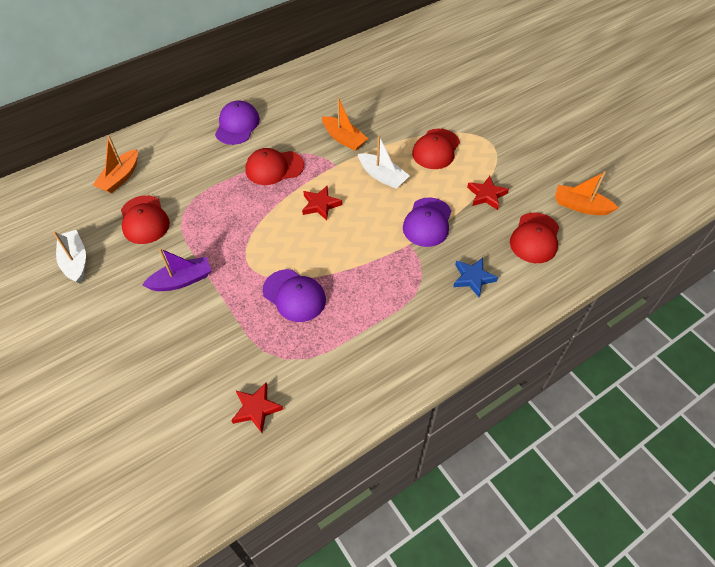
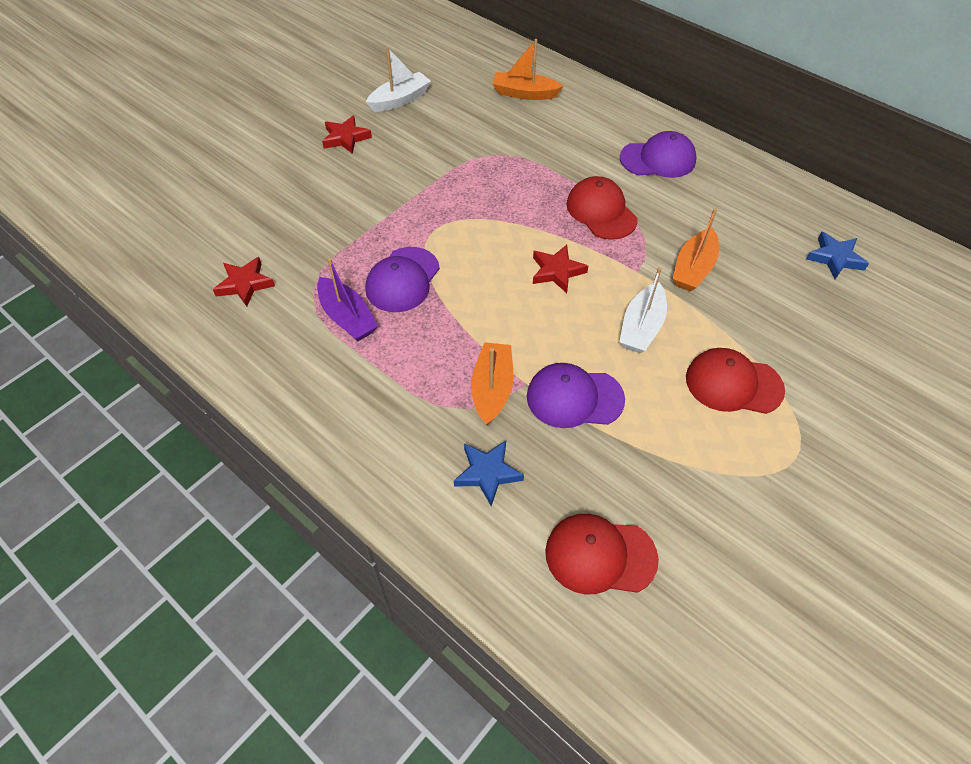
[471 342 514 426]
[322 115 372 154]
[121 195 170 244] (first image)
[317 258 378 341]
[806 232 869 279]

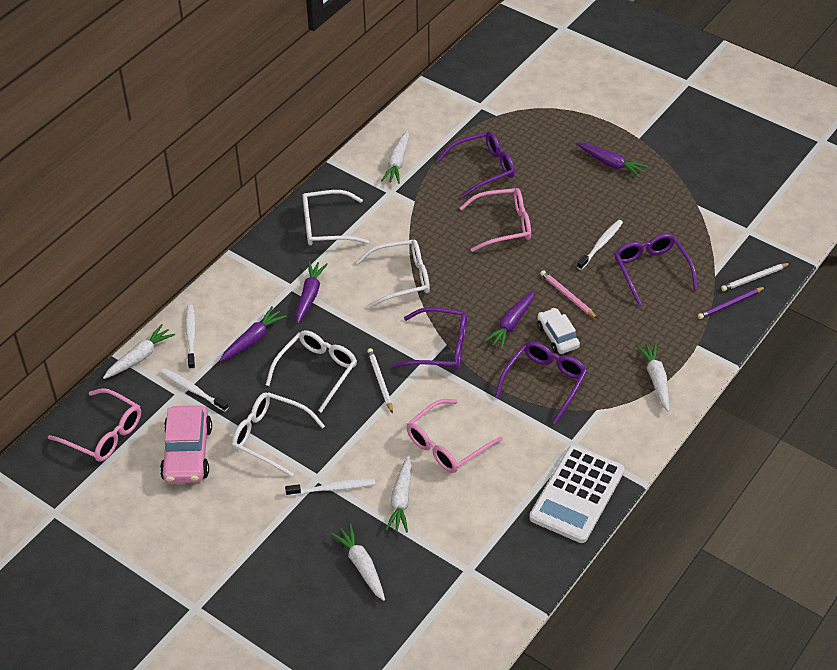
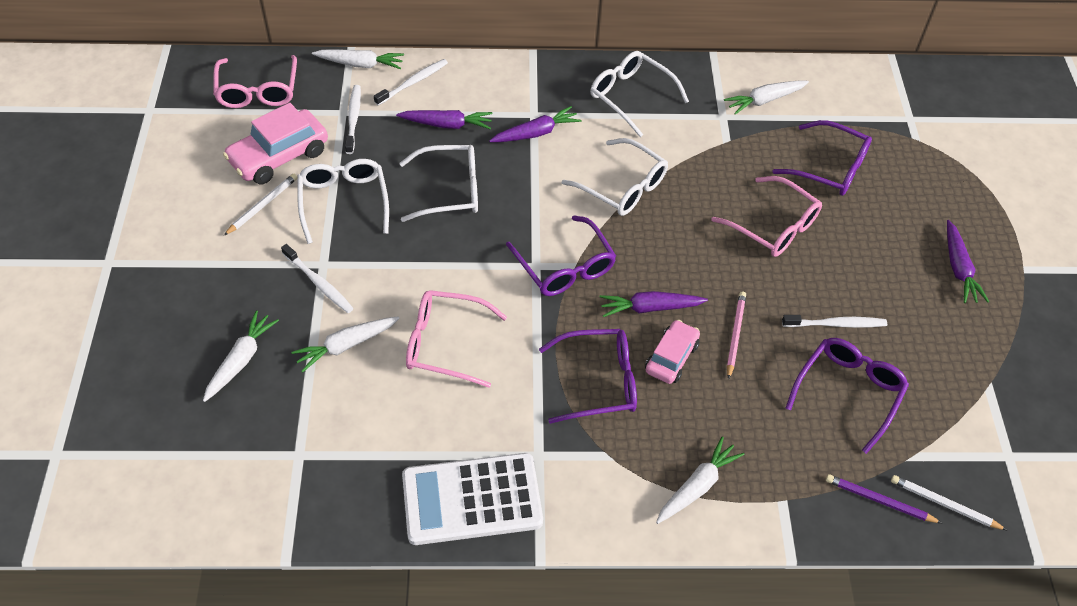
[645 320 700 384]
[224 174 298 235]

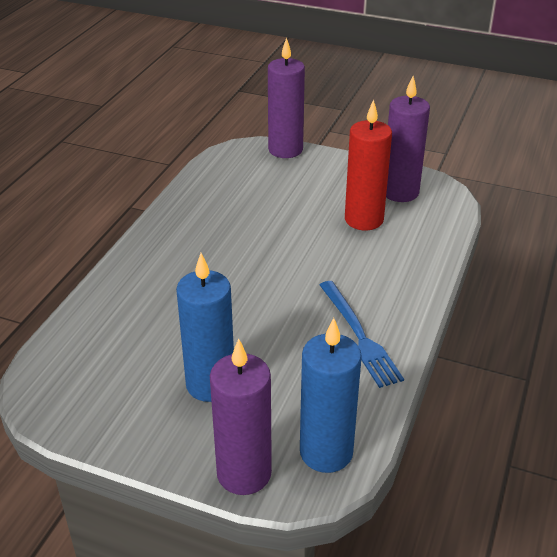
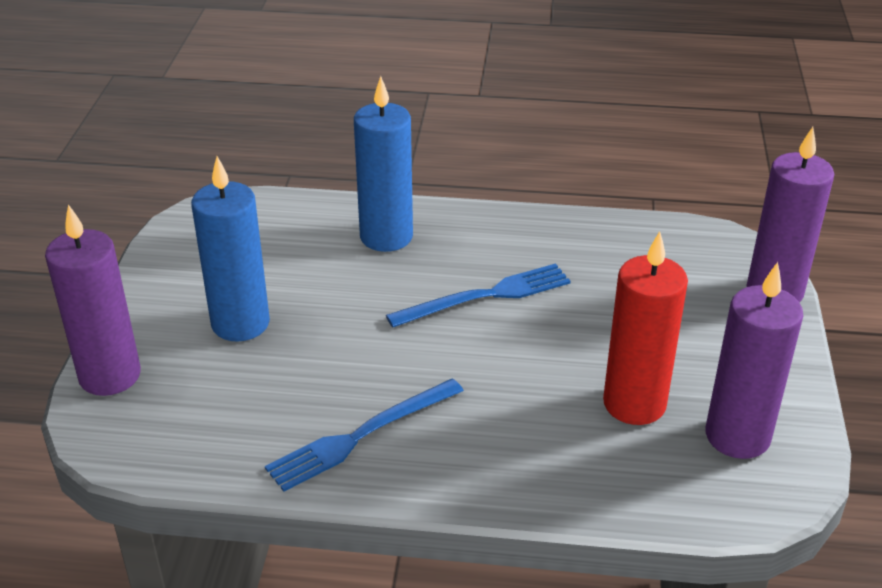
[354 76 413 252]
[386 263 571 327]

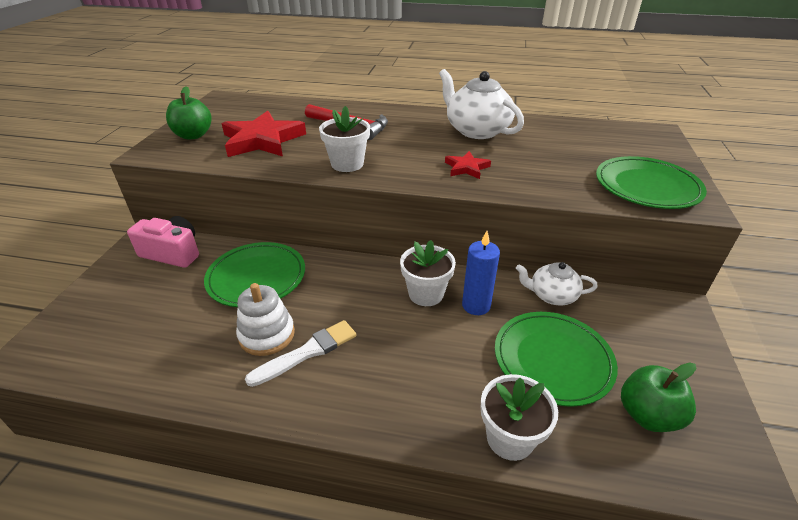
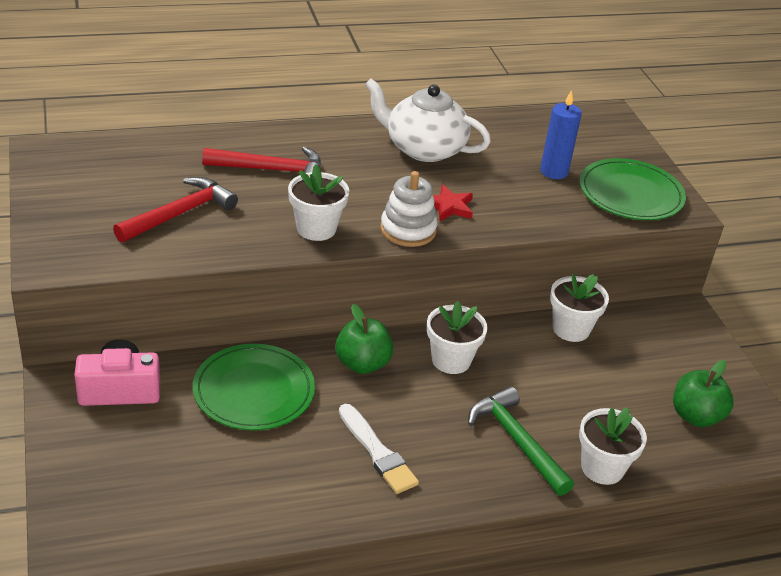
[335 304 393 374]
[113 177 238 243]
[540 90 582 179]
[550 274 609 342]
[381 171 438 247]
[495 312 618 407] (first image)
[339 404 419 494]
[468 387 574 496]

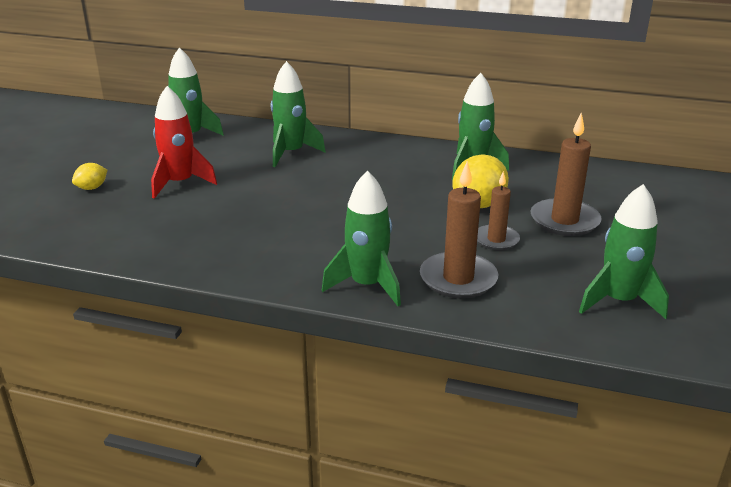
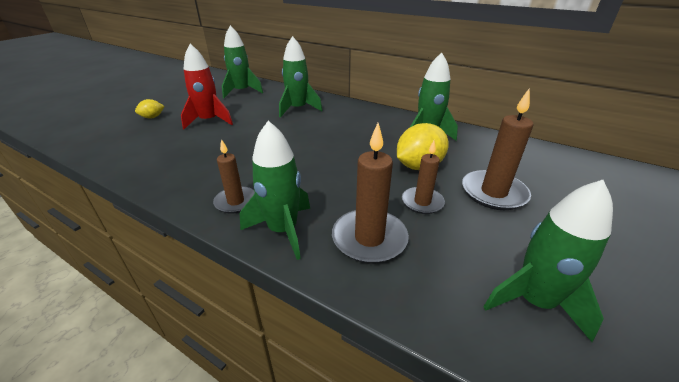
[213 139 255 214]

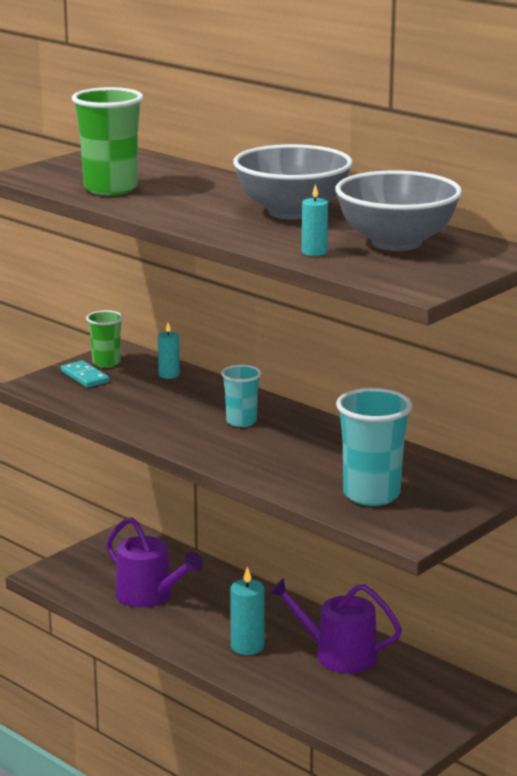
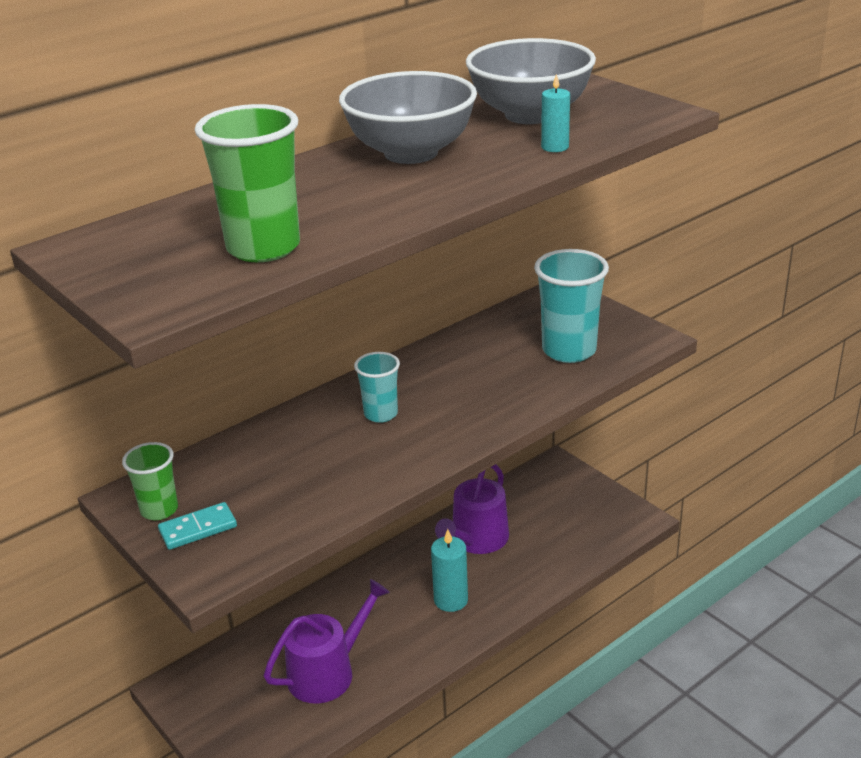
[158 323 180 379] (first image)

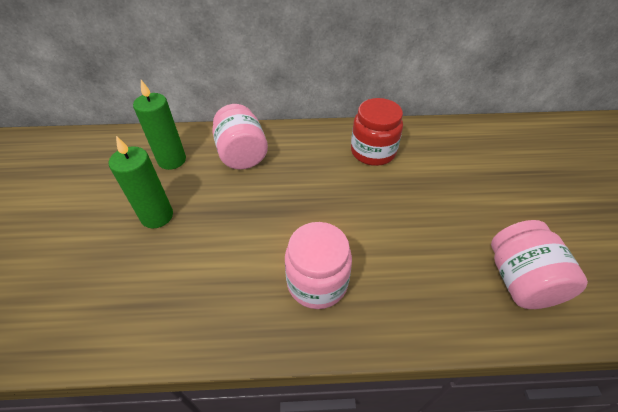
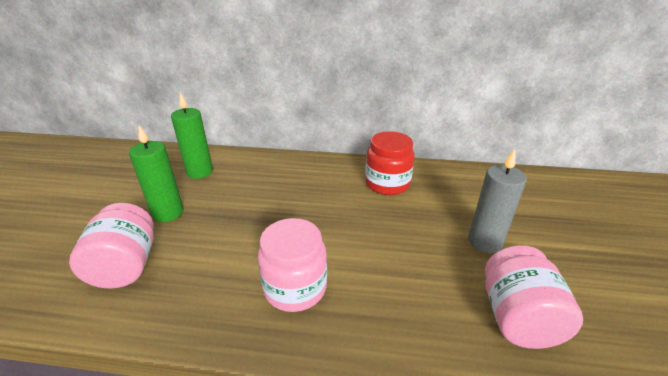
[69 203 154 288]
[468 149 527 253]

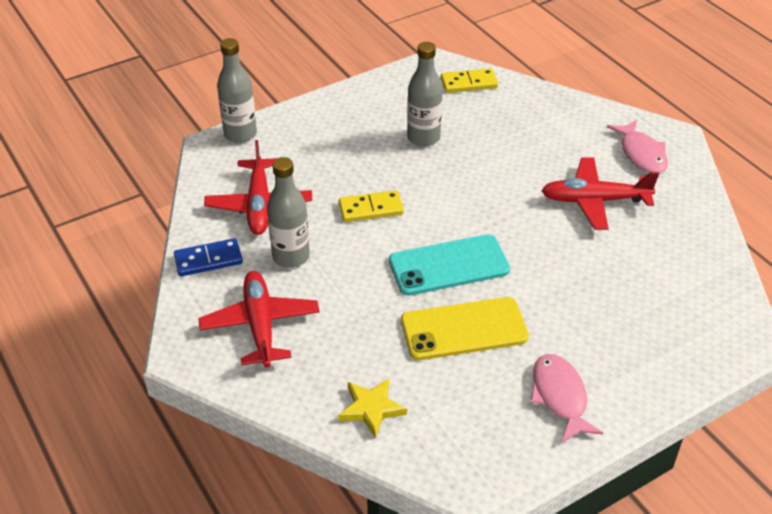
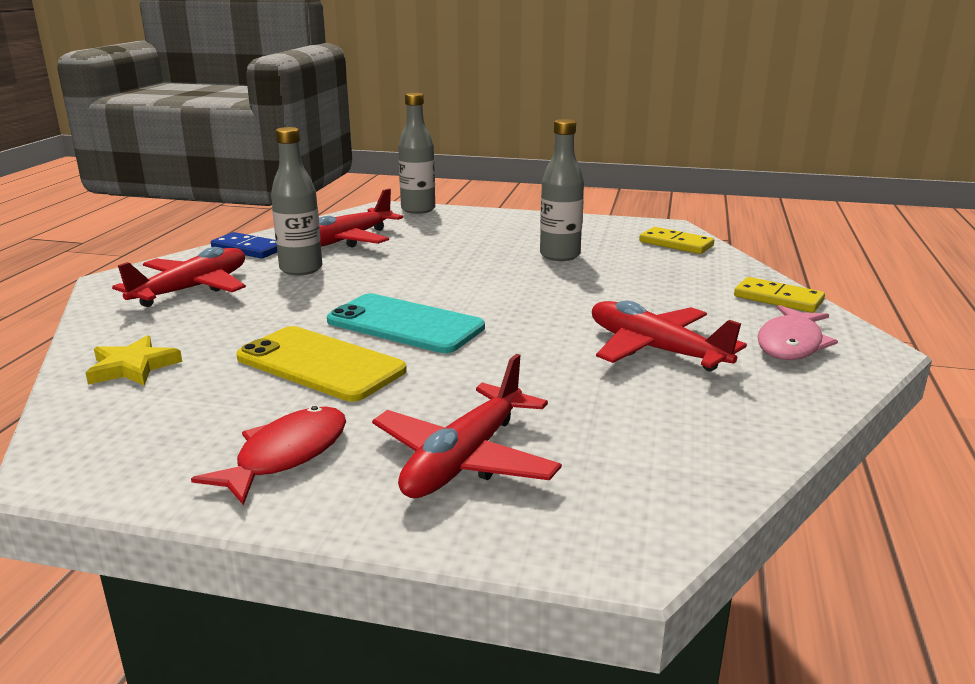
[734 277 825 313]
[191 406 346 505]
[372 354 562 498]

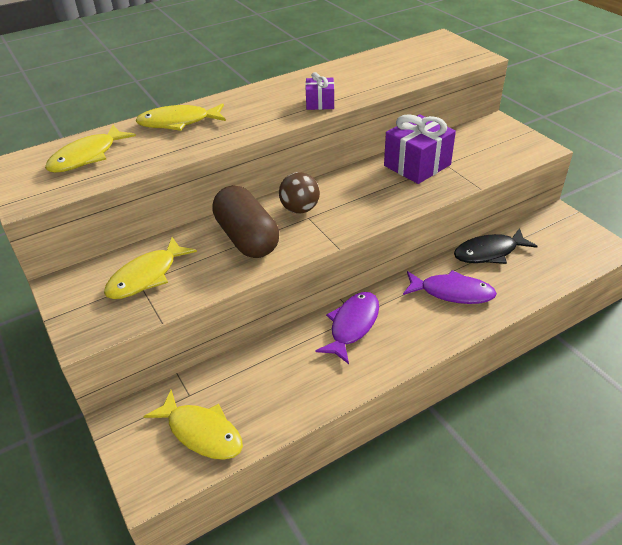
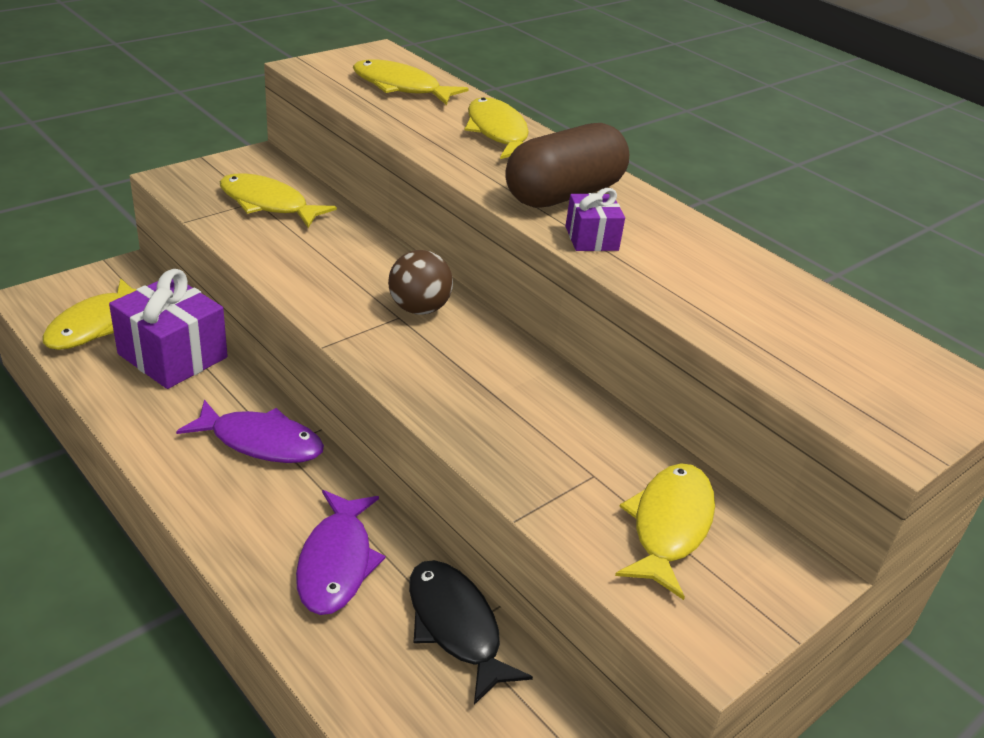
[109 269 228 389]
[505 123 629 208]
[615 464 715 600]

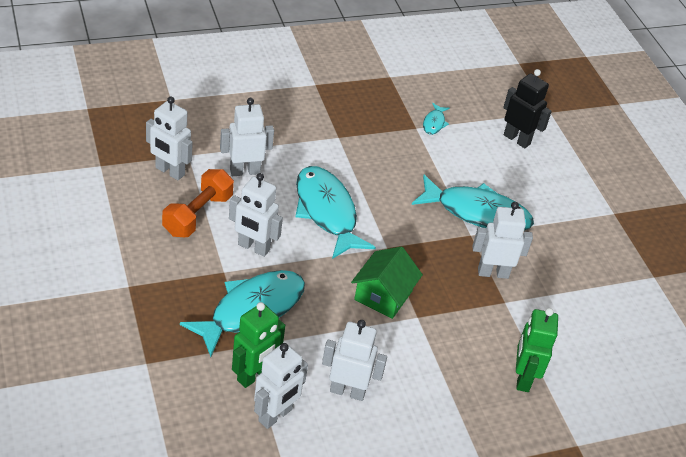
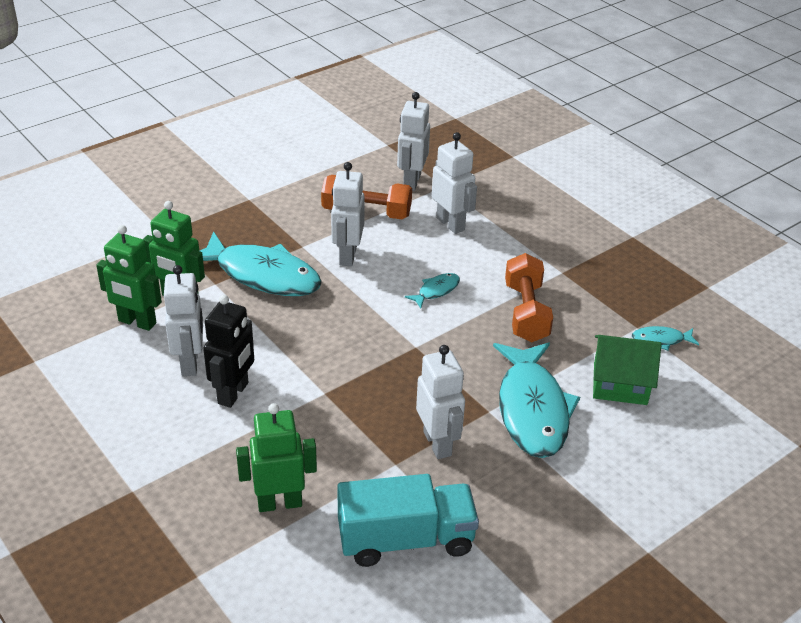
[203 295 254 408]
[405 273 460 308]
[593 335 662 405]
[96 225 162 331]
[505 253 553 342]
[337 474 479 567]

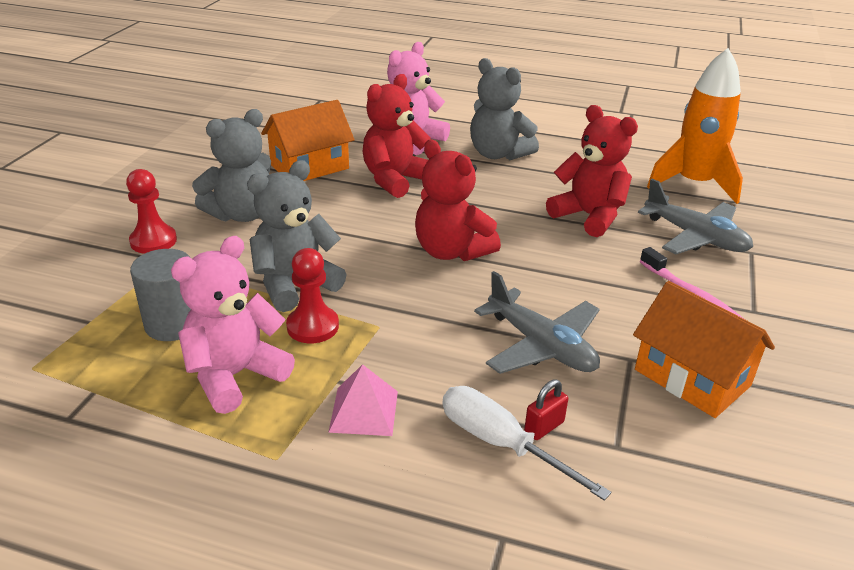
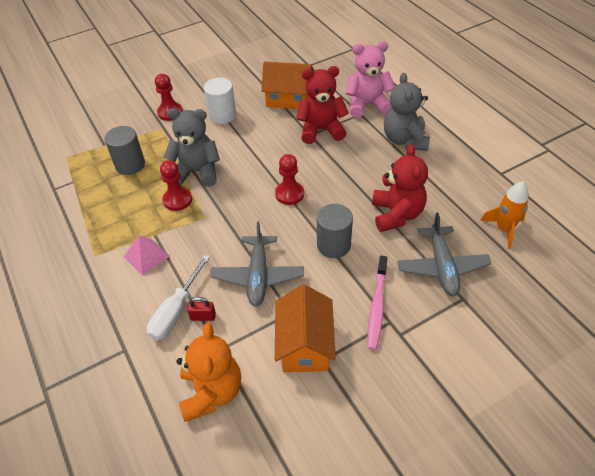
[480 181 529 249]
[204 78 236 124]
[275 154 304 205]
[171 236 295 414] (first image)
[147 255 210 341]
[317 204 353 258]
[177 323 241 422]

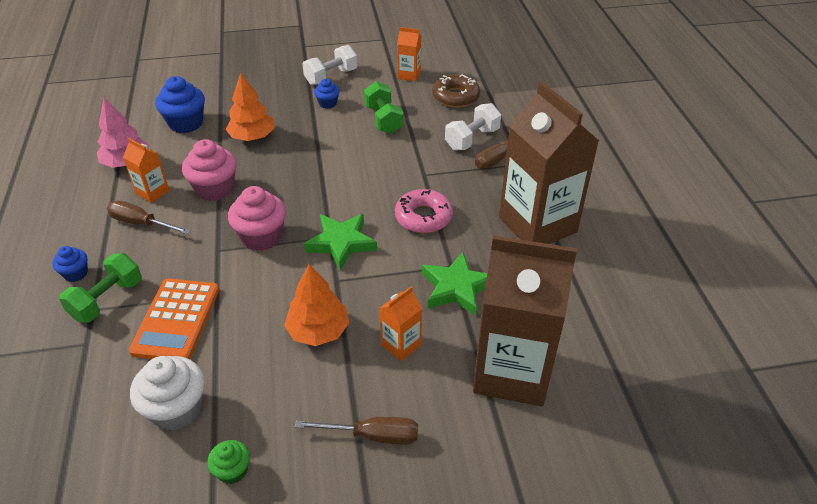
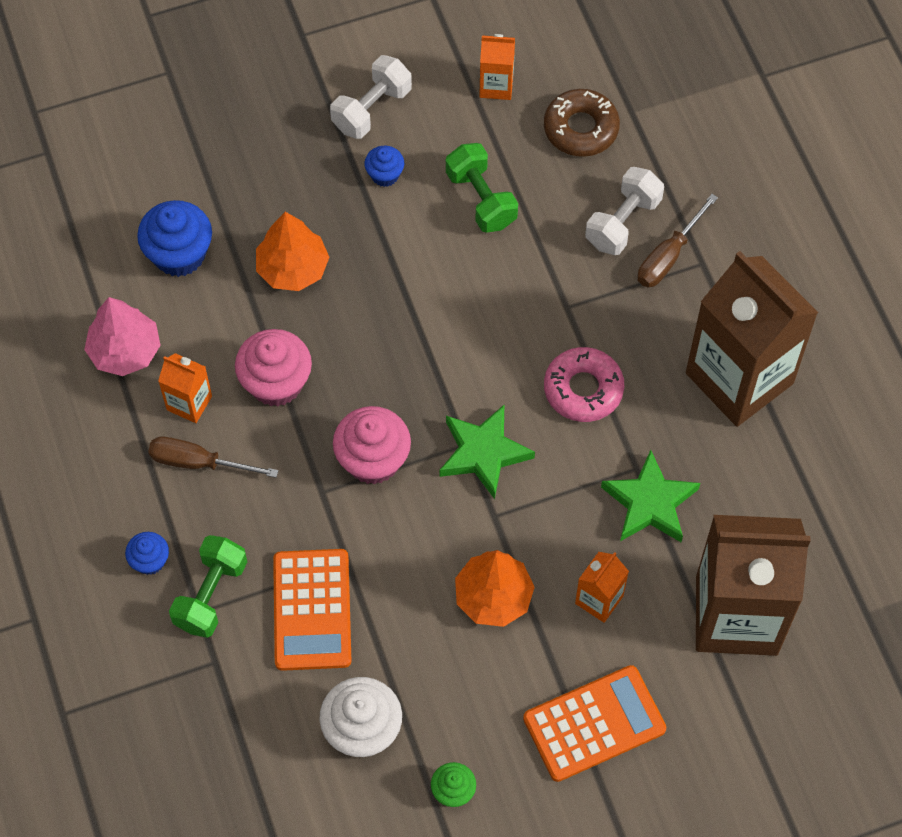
[523 665 666 782]

